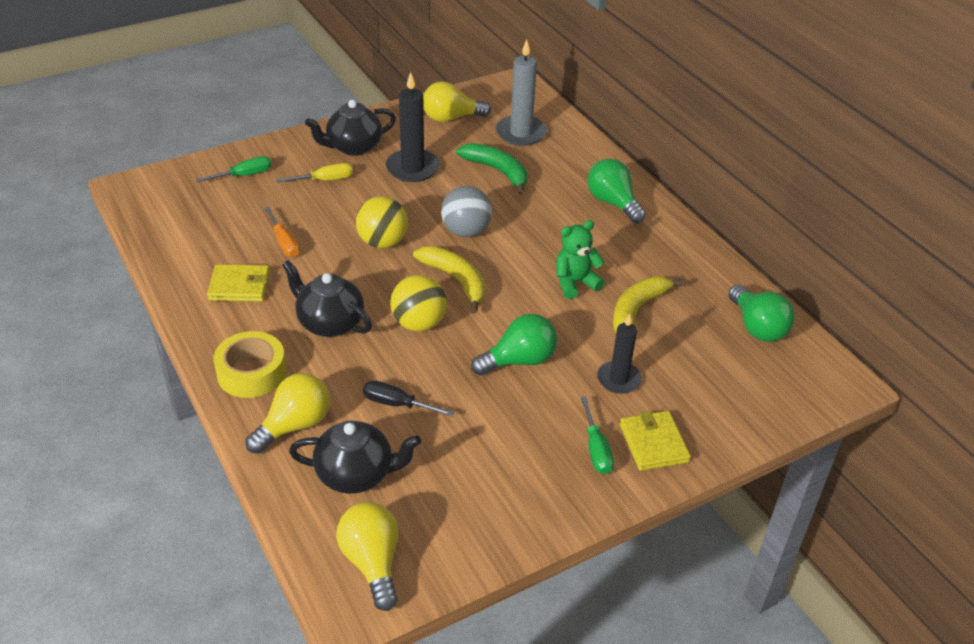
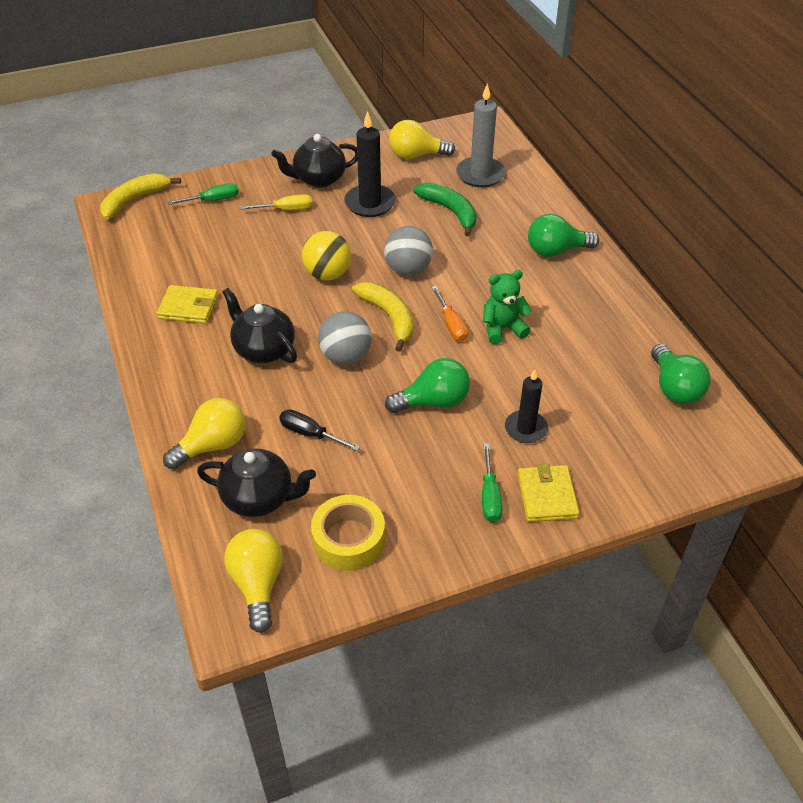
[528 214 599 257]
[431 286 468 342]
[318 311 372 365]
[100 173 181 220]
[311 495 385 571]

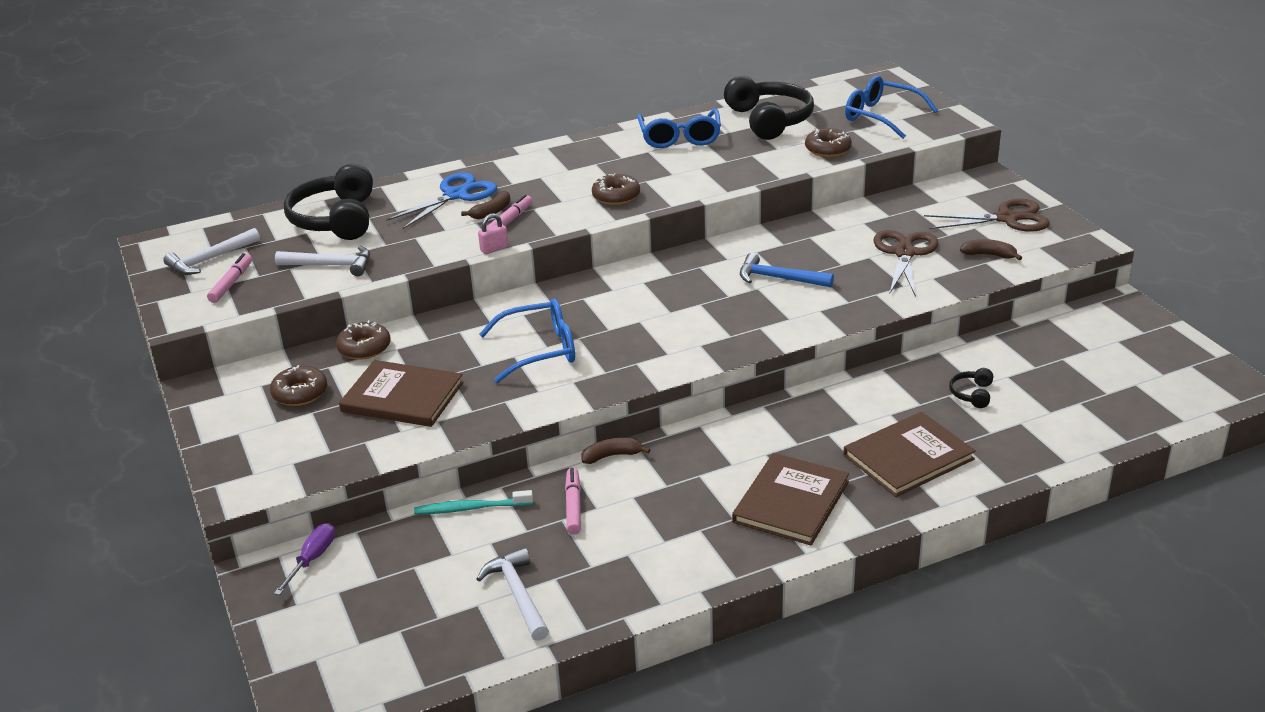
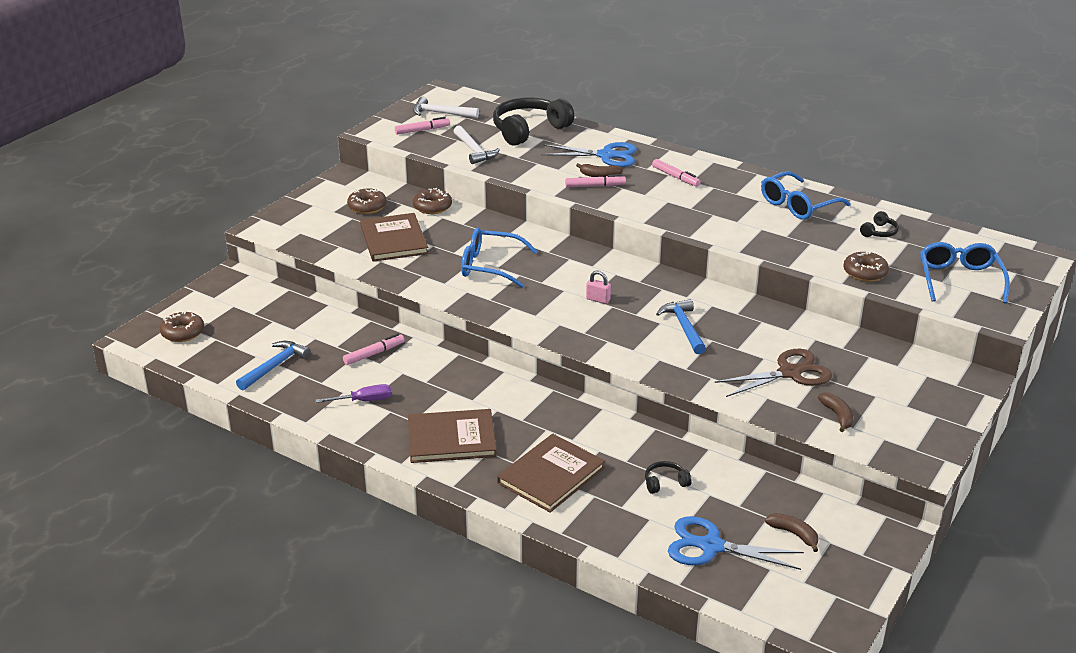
[860 211 899 237]
[160 311 204 342]
[924 199 1050 232] (first image)
[586 270 611 304]
[461 228 538 288]
[497 434 605 513]
[765 513 818 552]
[414 490 533 515] (first image)
[315 384 392 403]
[236 341 311 391]
[652 159 701 187]
[668 516 804 570]

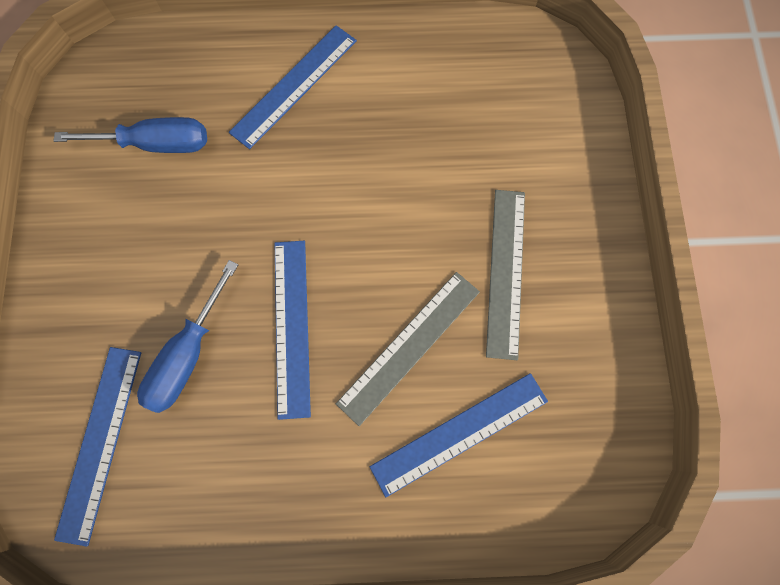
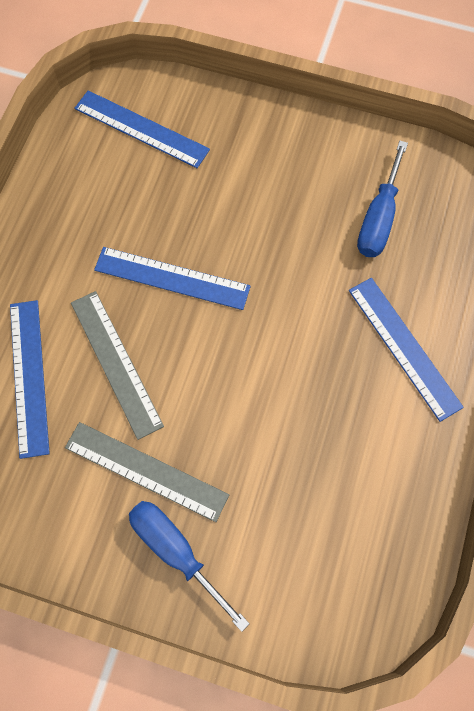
[129 501 250 632]

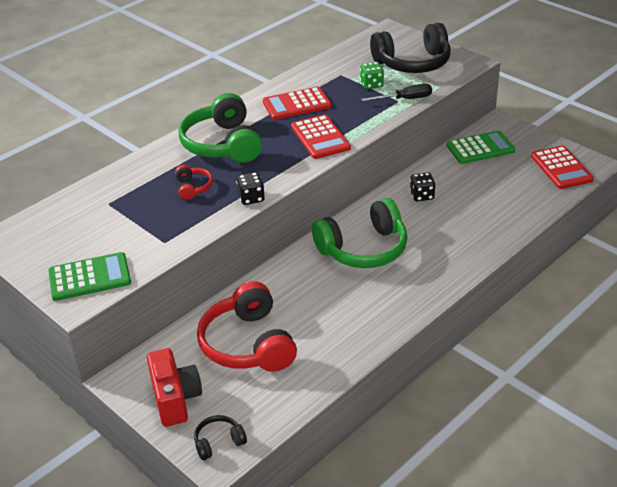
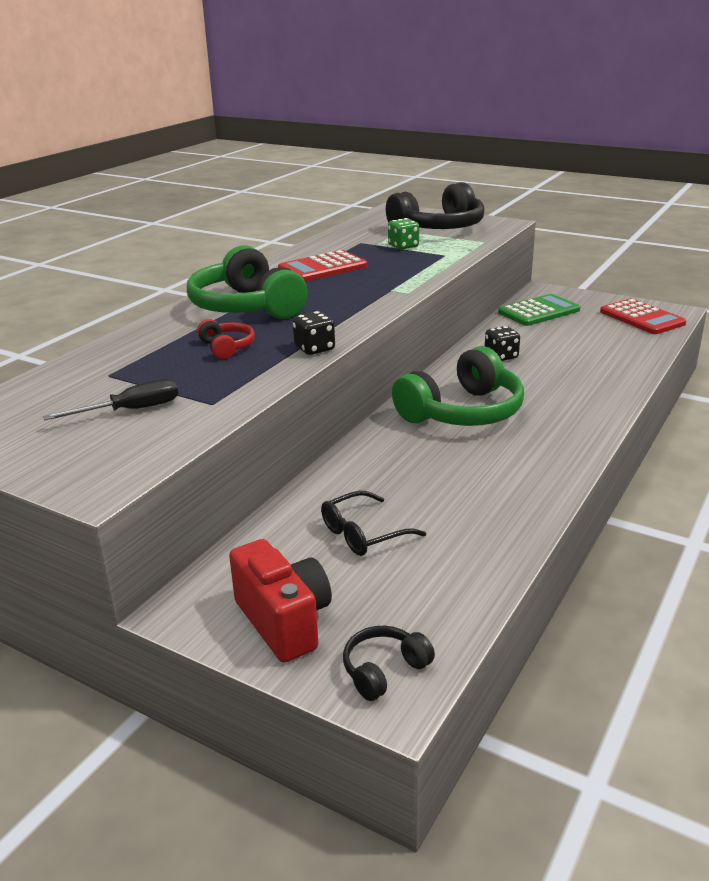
[43 379 178 420]
[291 114 351 159] (first image)
[48 252 131 301] (first image)
[321 491 426 556]

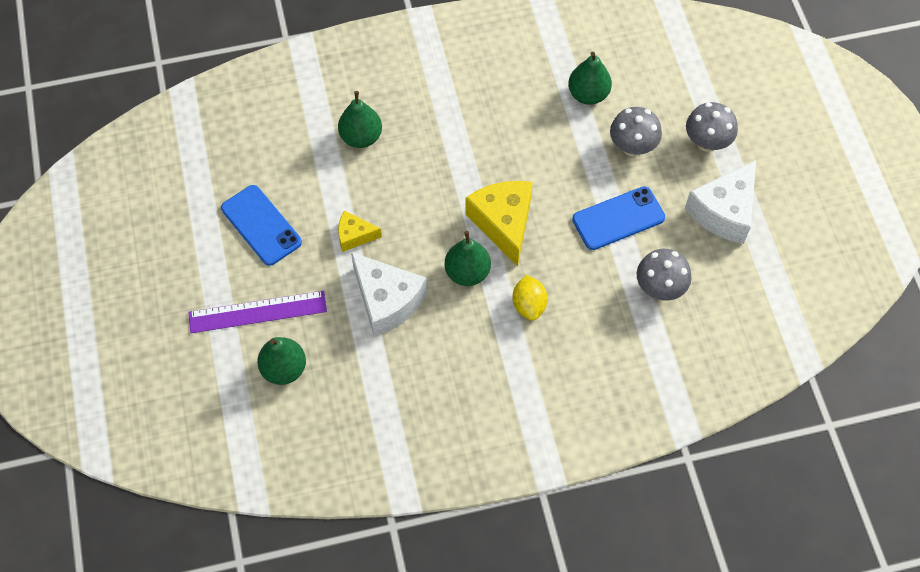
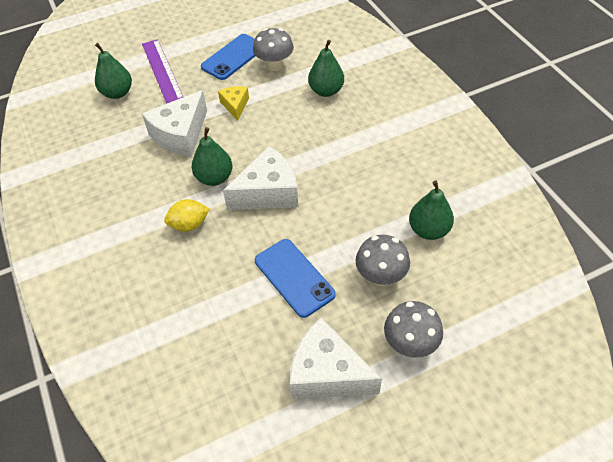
[223 146 298 210]
[253 28 294 71]

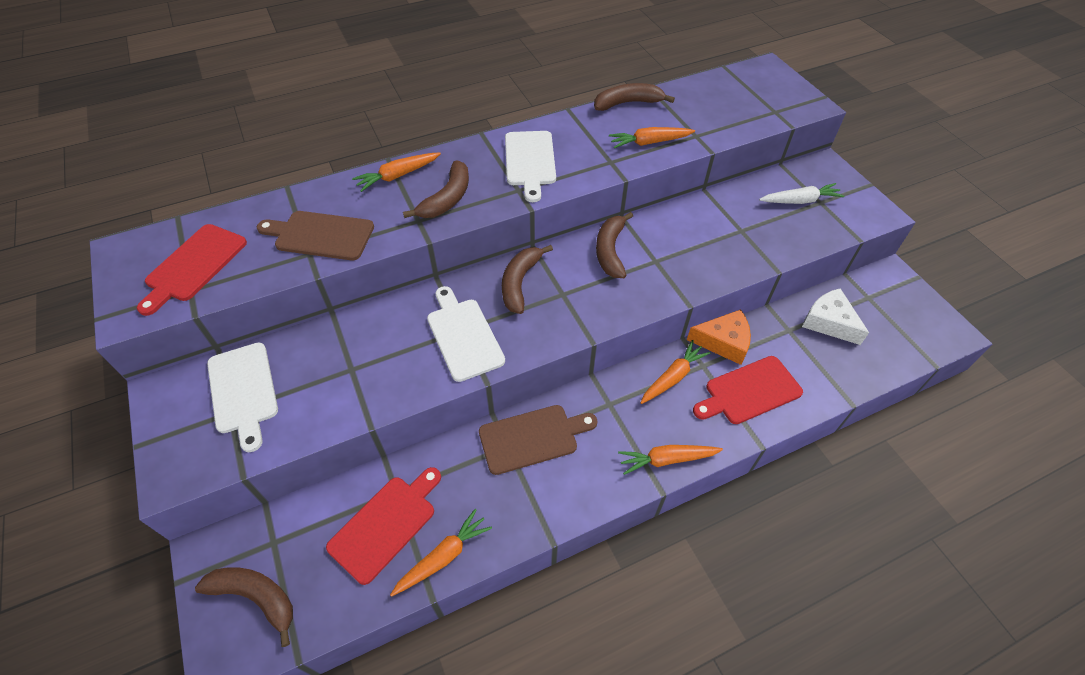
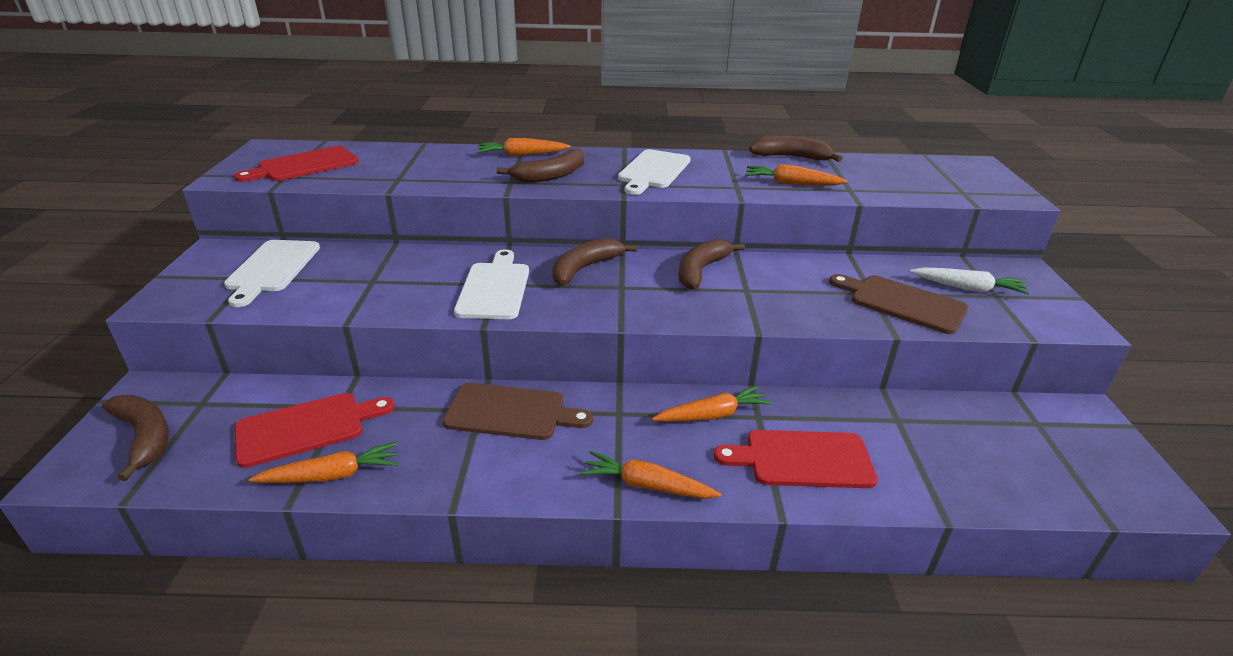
[829 274 968 334]
[802 288 869 345] (first image)
[687 309 751 365] (first image)

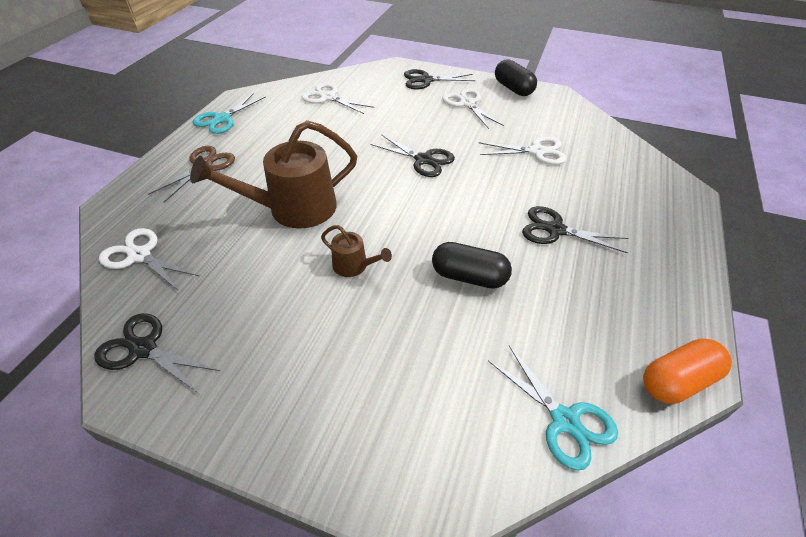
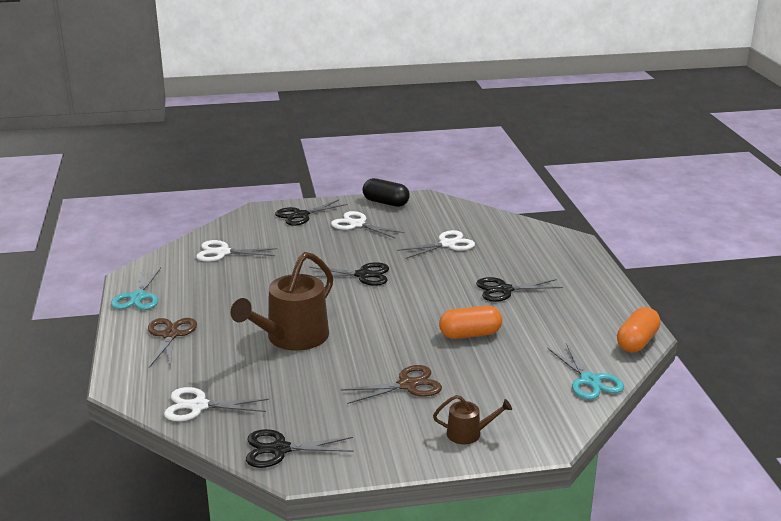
[433 395 512 444]
[439 306 502 339]
[548 343 624 400]
[341 365 442 404]

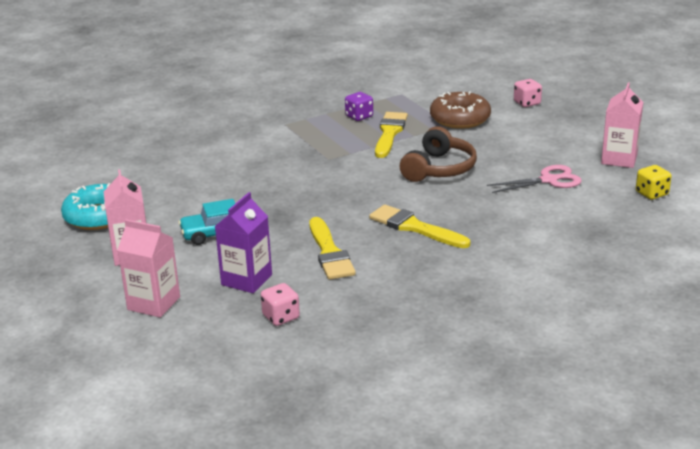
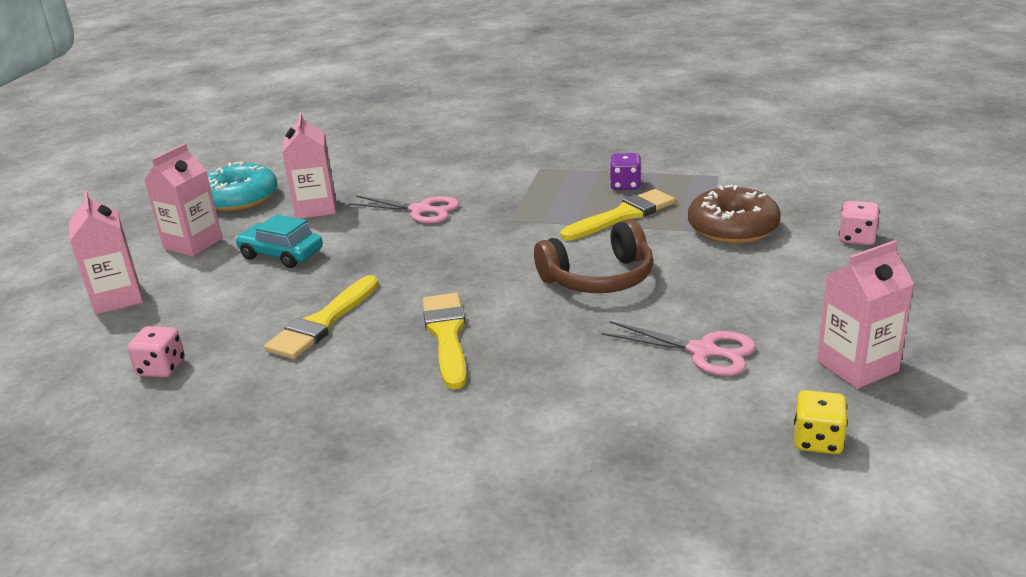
[215 192 272 293] (first image)
[282 112 336 219]
[348 196 459 224]

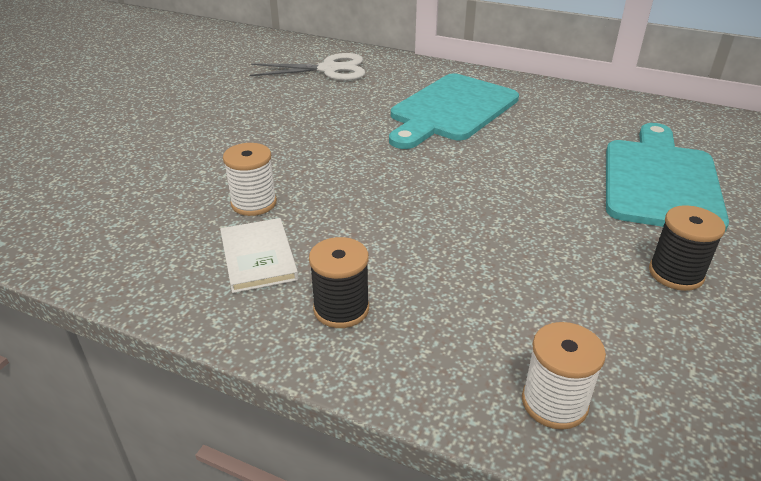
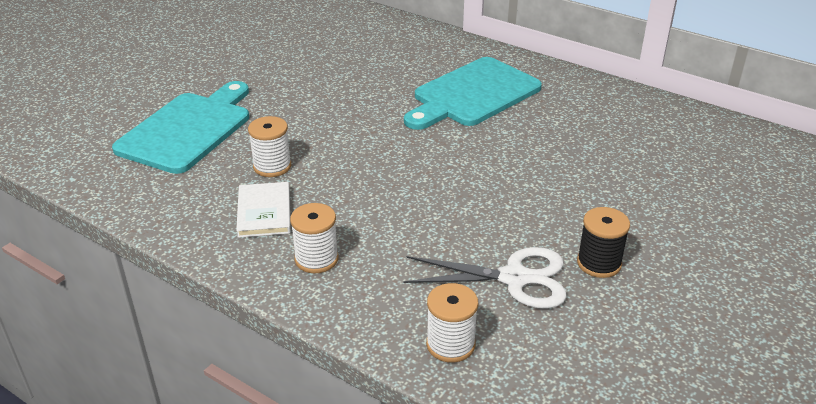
[403 247 567 309]
[112 81 249 174]
[290 203 339 273]

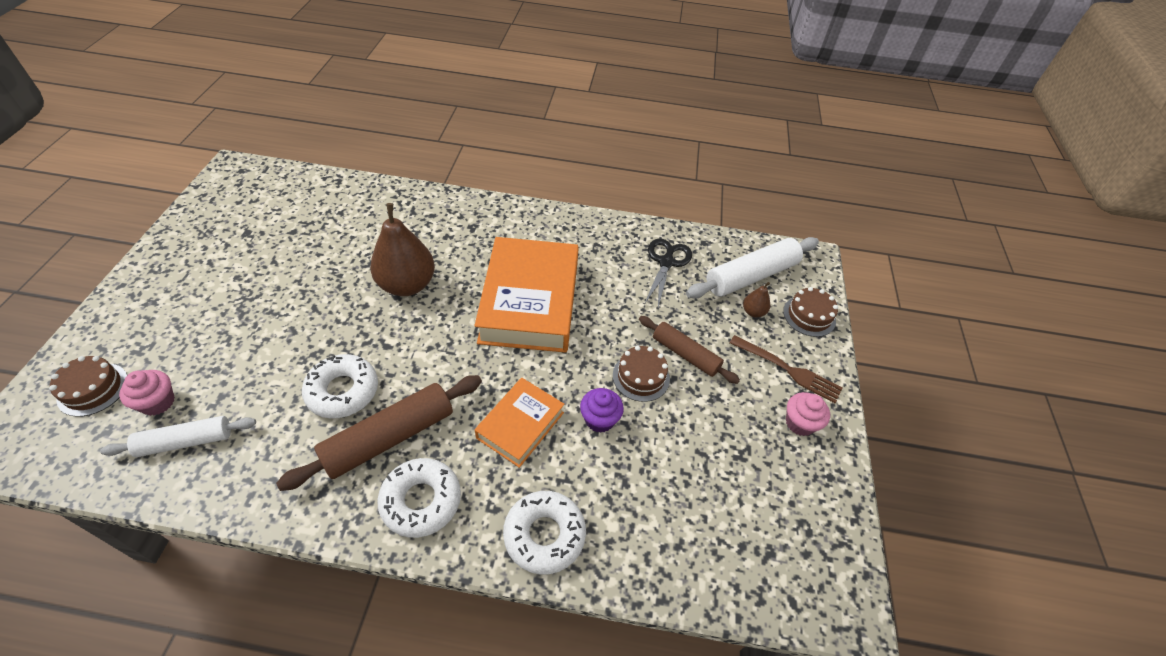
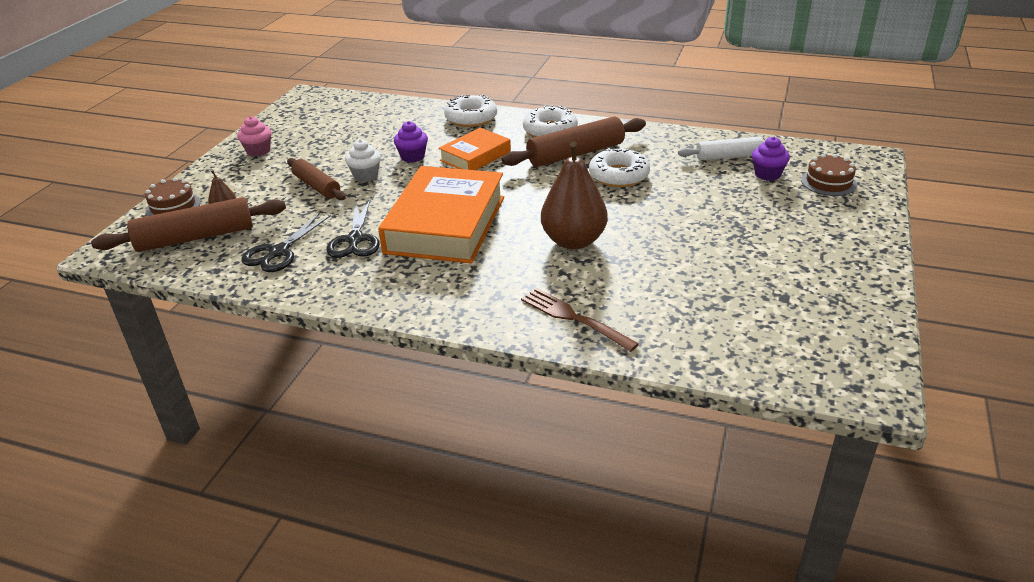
[91 197 286 252]
[521 288 639 352]
[345 139 381 182]
[752 137 790 181]
[326 200 380 258]

